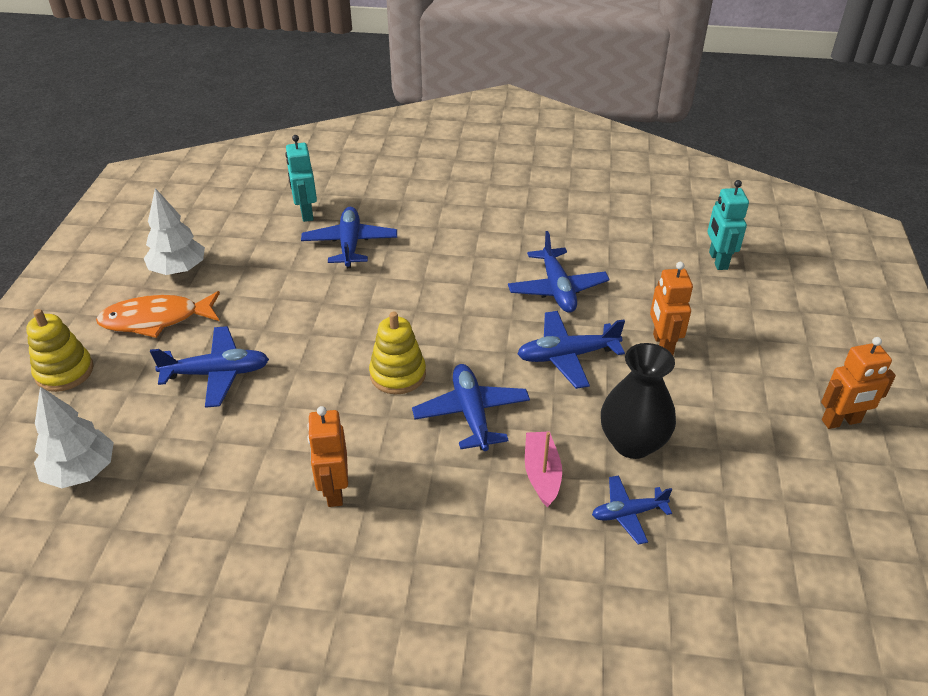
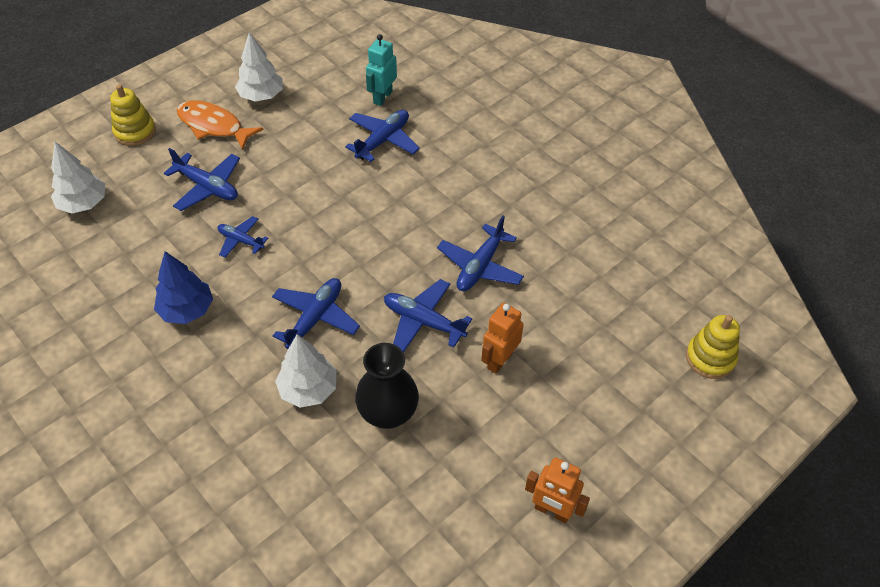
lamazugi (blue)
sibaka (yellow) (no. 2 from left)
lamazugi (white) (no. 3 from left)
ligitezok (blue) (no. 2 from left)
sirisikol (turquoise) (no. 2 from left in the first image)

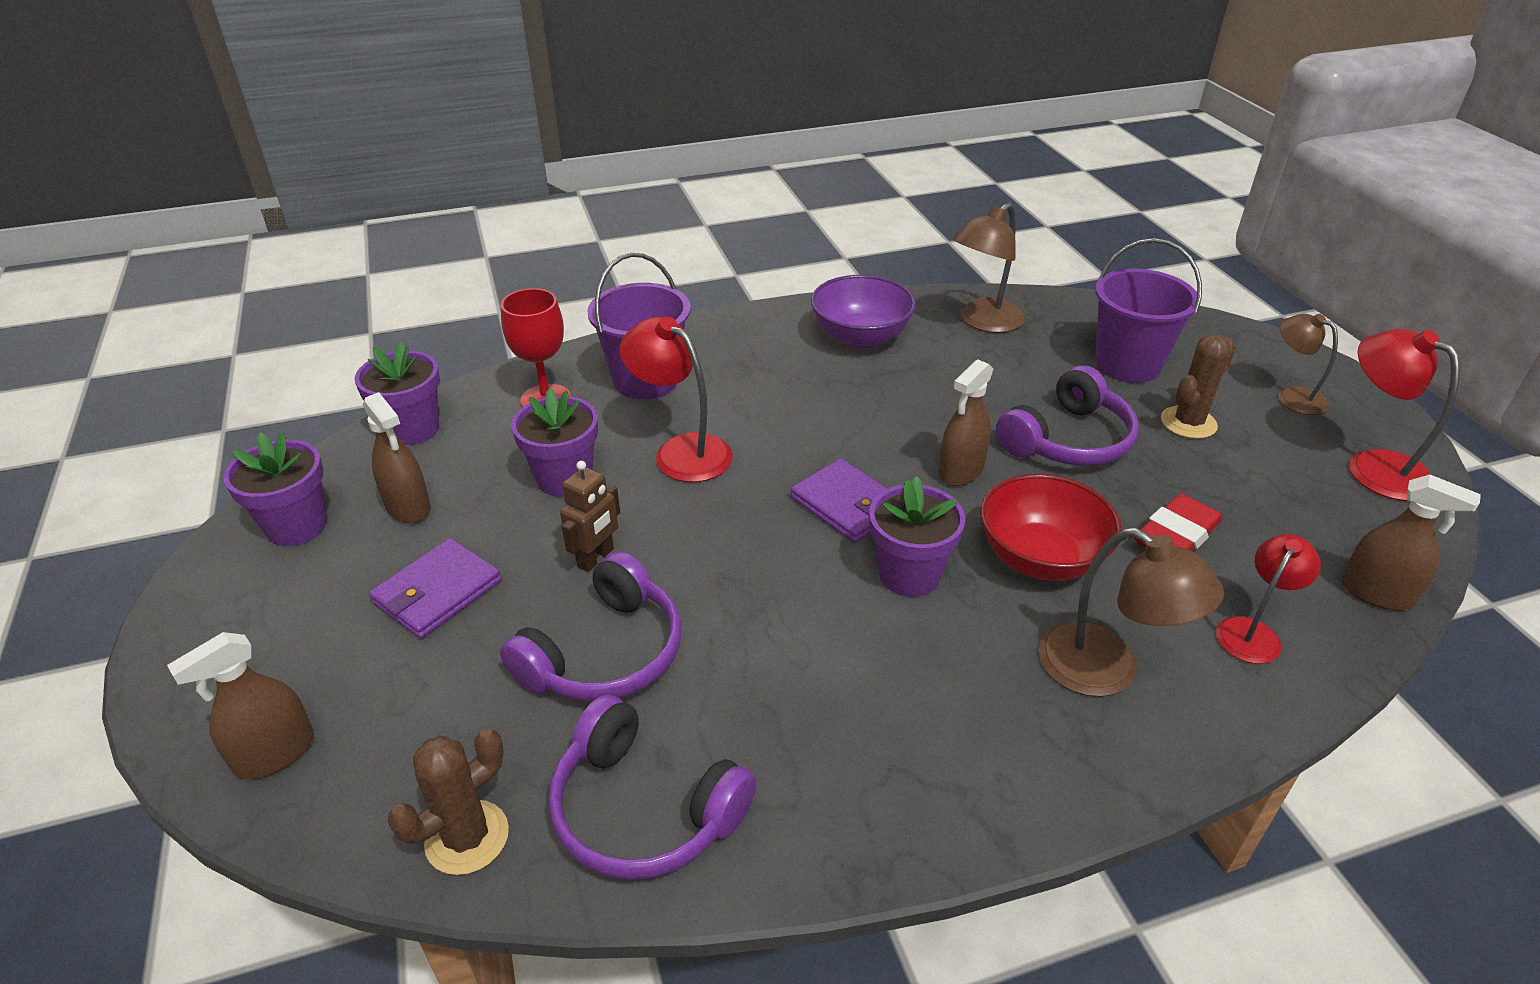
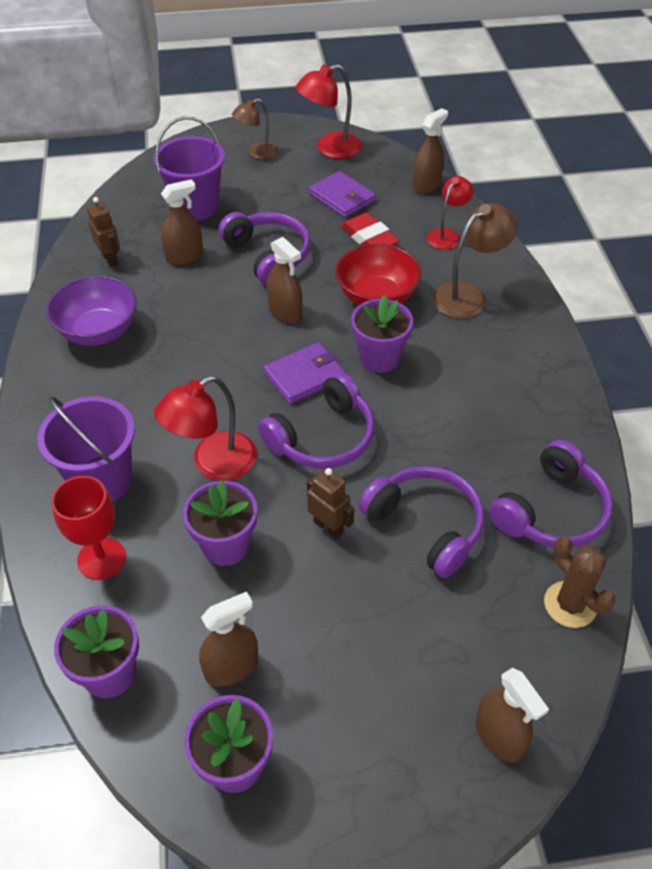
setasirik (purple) (no. 2 from left)
sirisikol (brown) (no. 1 from left)
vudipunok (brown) (no. 2 from left in the first image)
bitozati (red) (no. 3 from left)
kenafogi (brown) (no. 1 from left)
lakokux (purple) (no. 2 from left)

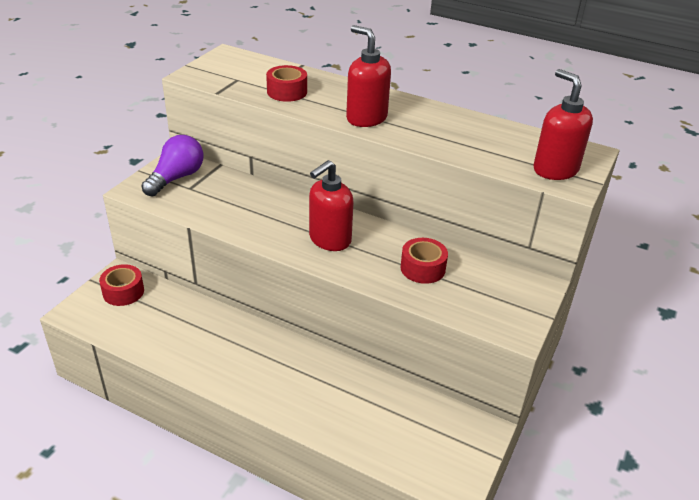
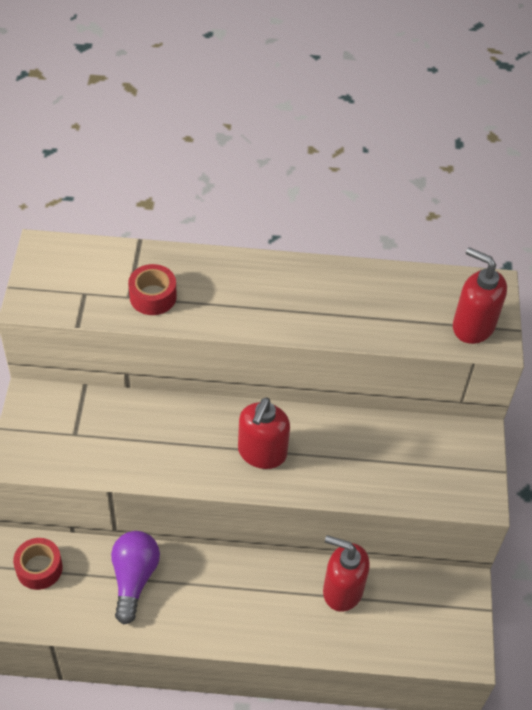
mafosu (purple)
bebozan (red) (no. 2 from left)
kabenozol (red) (no. 3 from left in the first image)

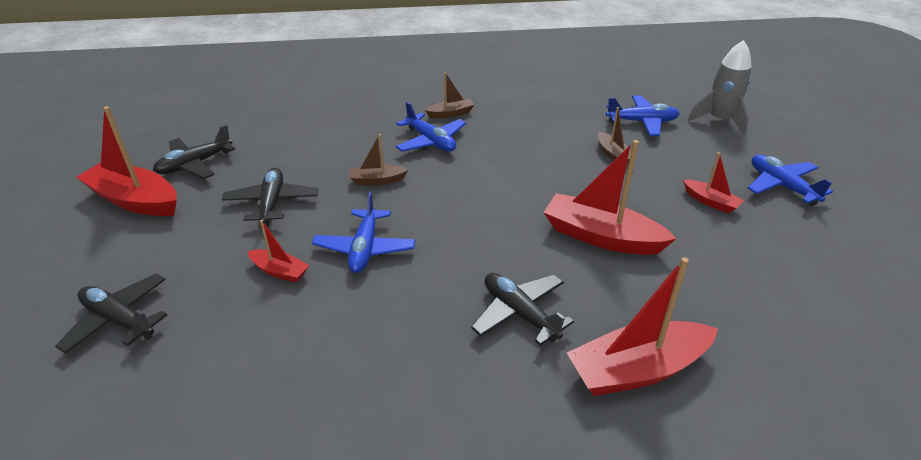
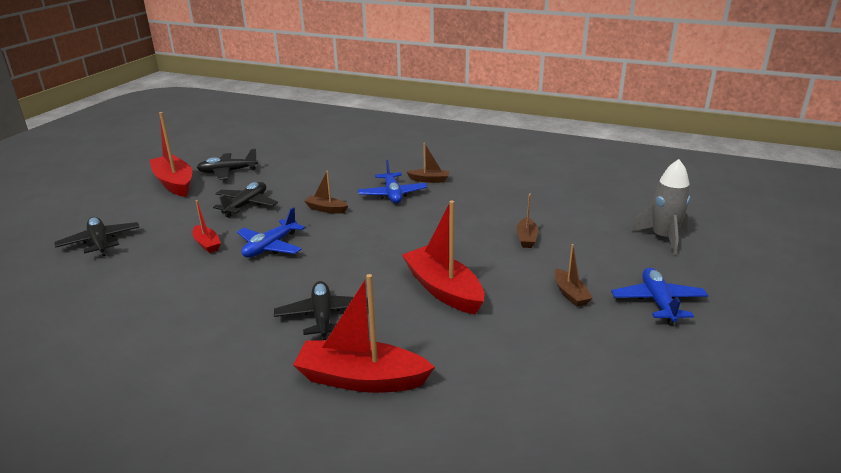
ligitezok (blue) (no. 3 from left in the first image)
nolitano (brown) (no. 4 from left)

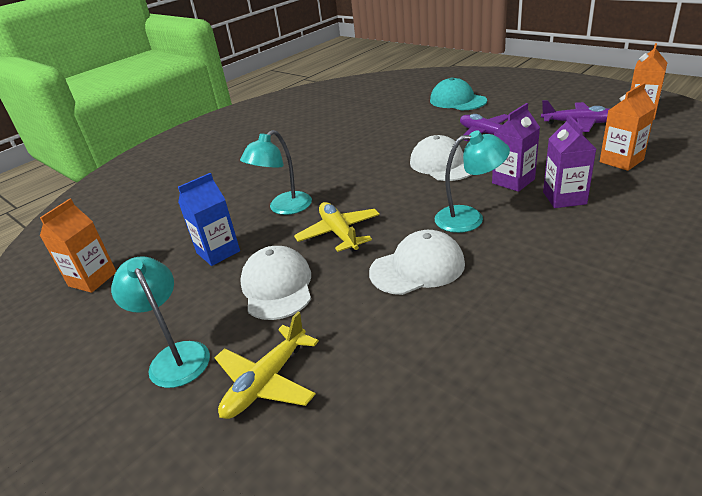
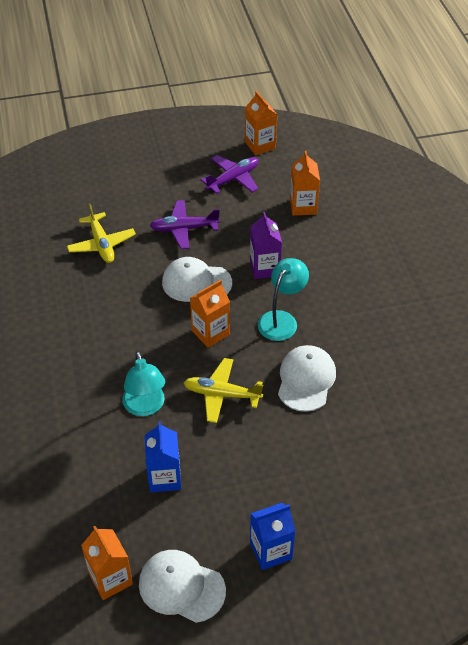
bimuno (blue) (no. 2 from left)
ligitezok (yellow) (no. 1 from left)
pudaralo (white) (no. 1 from left)
pudaralo (turquoise)
bimuno (purple) (no. 2 from left in the first image)
bimuno (orange) (no. 2 from left)

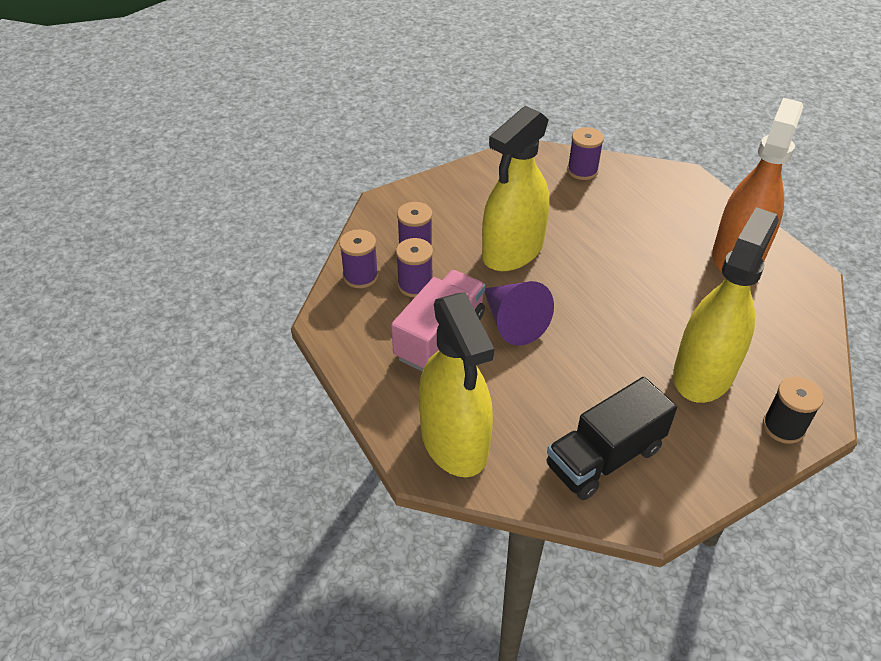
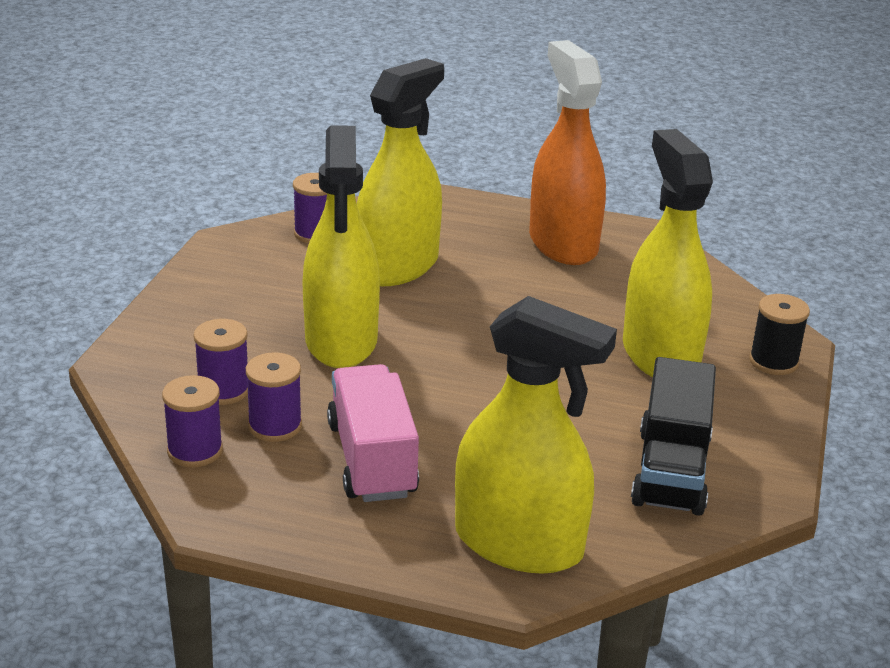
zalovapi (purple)
kenafogi (yellow) (no. 2 from left)

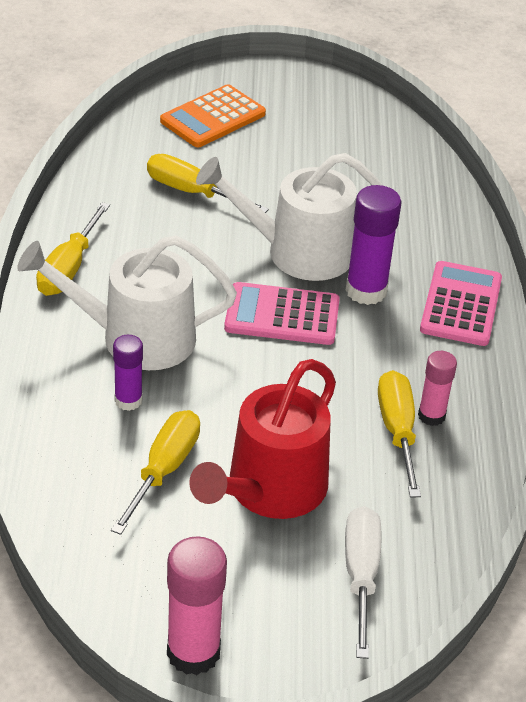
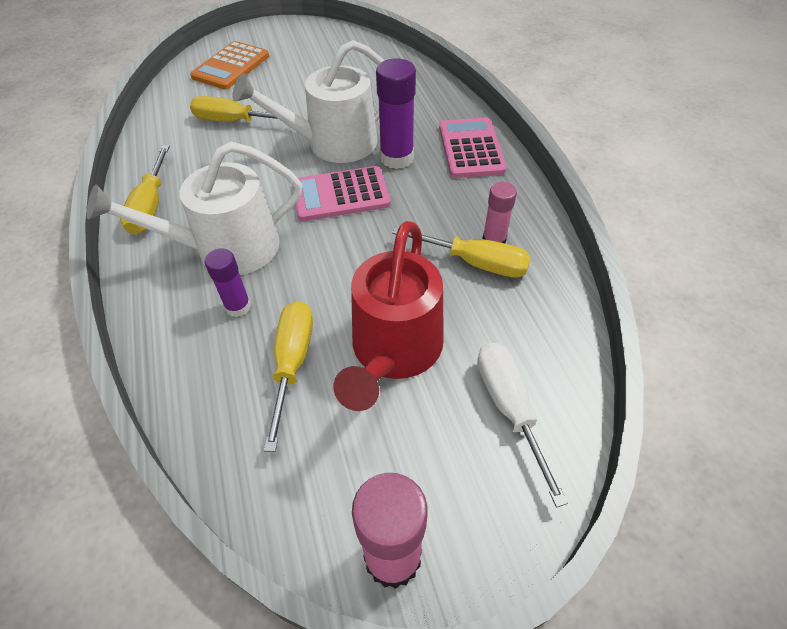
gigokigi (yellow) (no. 4 from left)

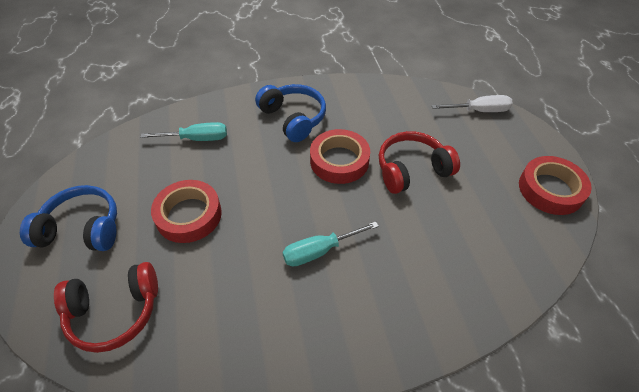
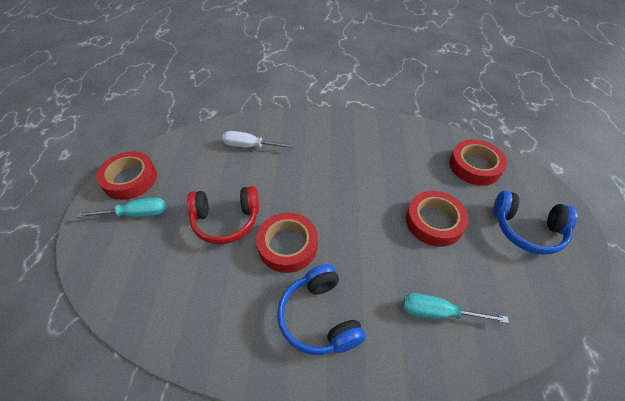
kabenozol (red) (no. 4 from left)
gigokigi (turquoise) (no. 1 from left)
gigokigi (white)

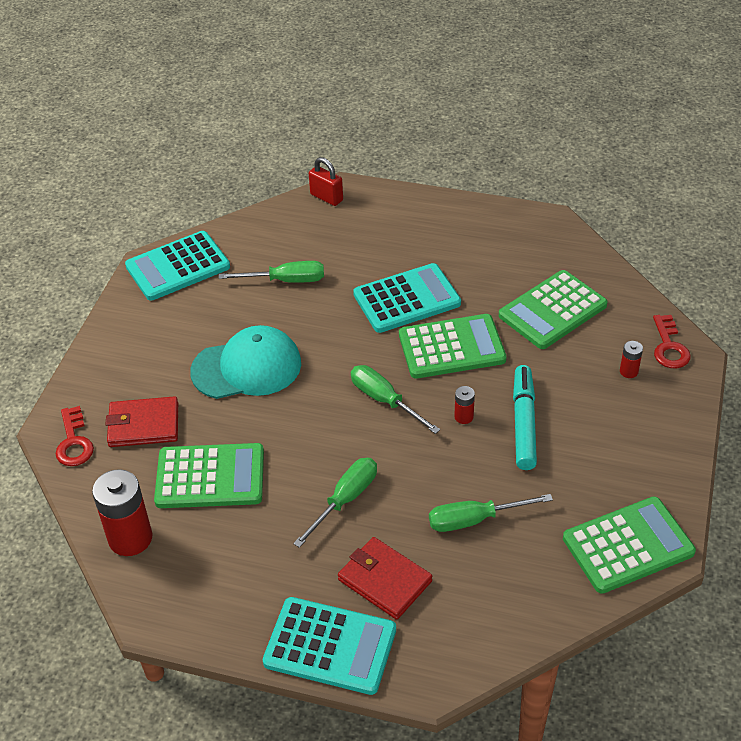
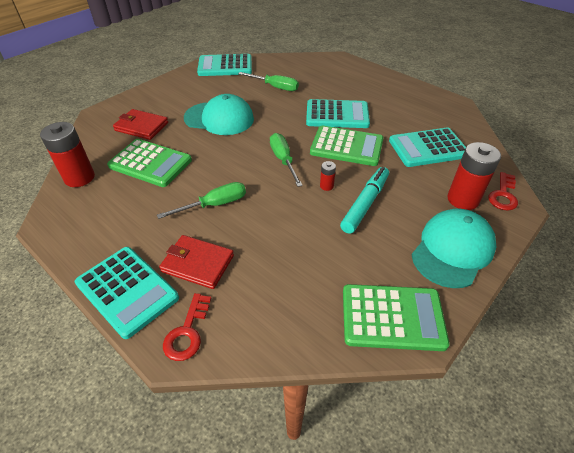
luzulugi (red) (no. 1 from left)
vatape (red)
setasirik (red) (no. 2 from left)
gigokigi (green) (no. 4 from left in the first image)
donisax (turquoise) (no. 4 from left)
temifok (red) (no. 3 from left)
pudaralo (turquoise) (no. 2 from left)

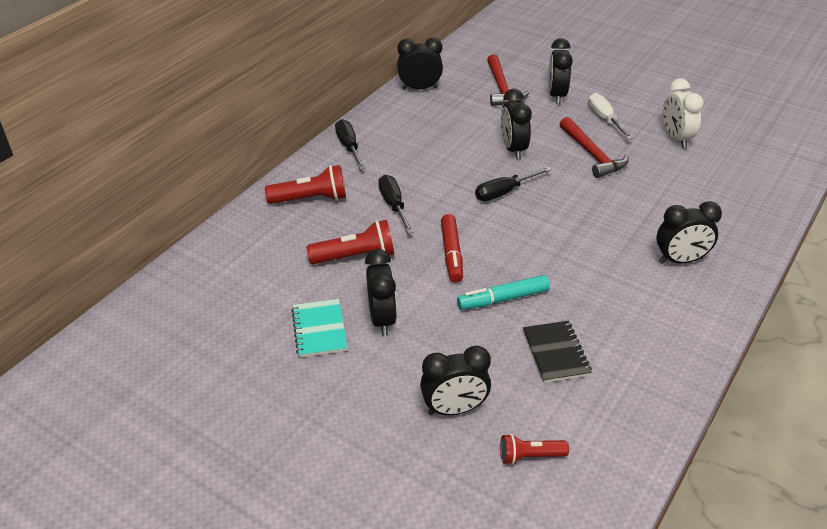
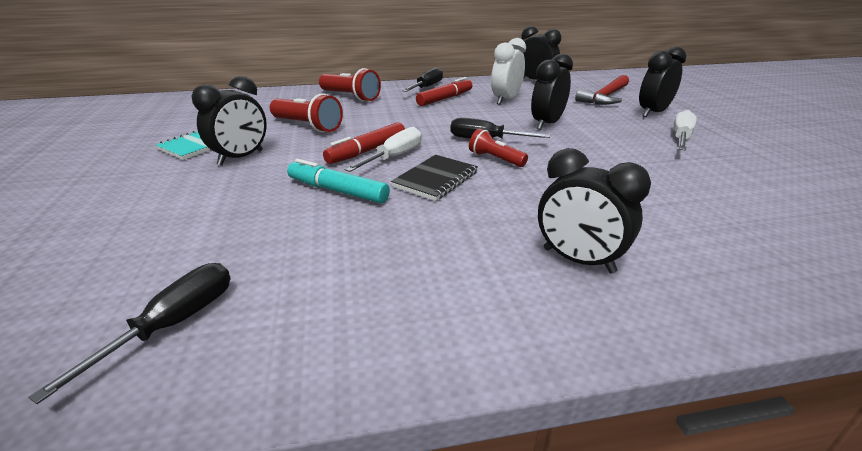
gigokigi (black) (no. 1 from left)
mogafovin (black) (no. 3 from left in the first image)
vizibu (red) (no. 3 from left)
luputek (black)
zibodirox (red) (no. 2 from left in the first image)
mogafovin (white)
gigokigi (white) (no. 1 from left)
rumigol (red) (no. 2 from left)

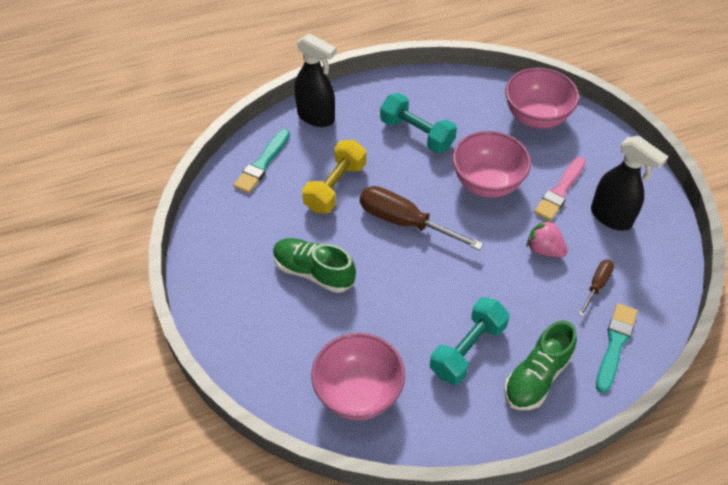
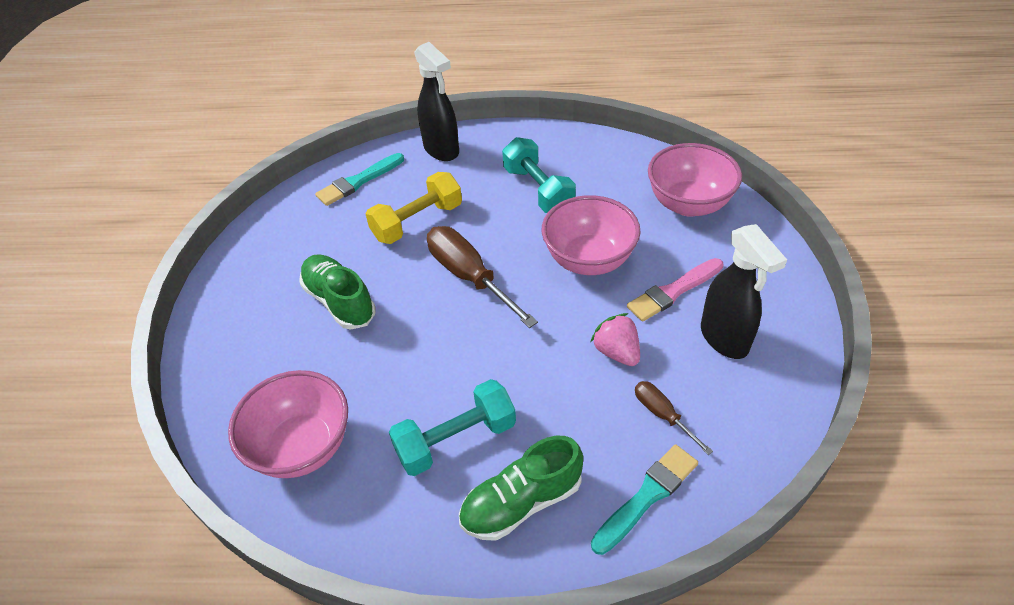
gigokigi (brown) (no. 2 from left)

